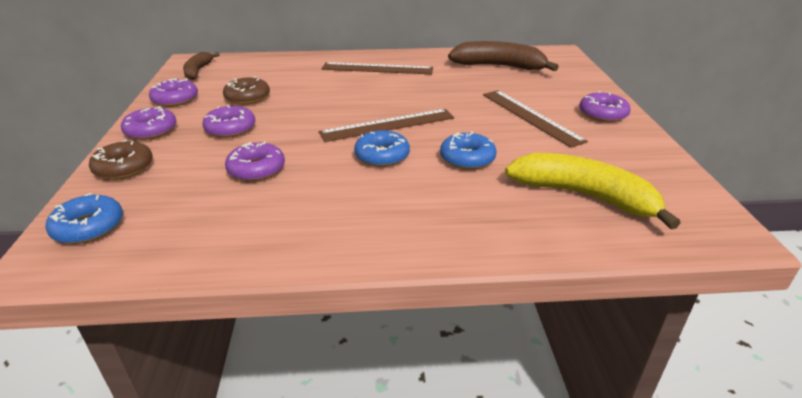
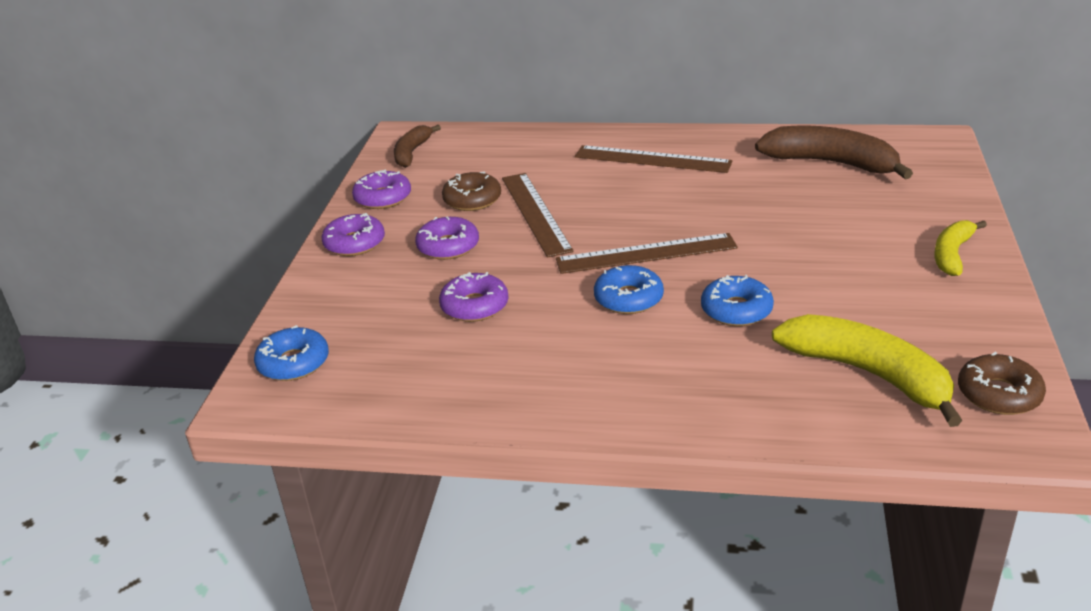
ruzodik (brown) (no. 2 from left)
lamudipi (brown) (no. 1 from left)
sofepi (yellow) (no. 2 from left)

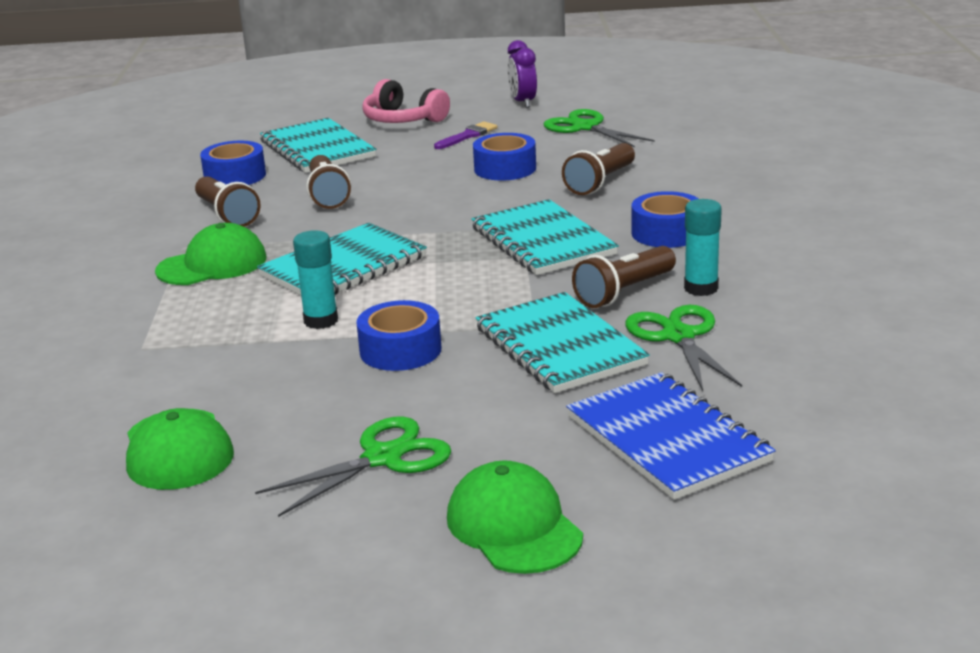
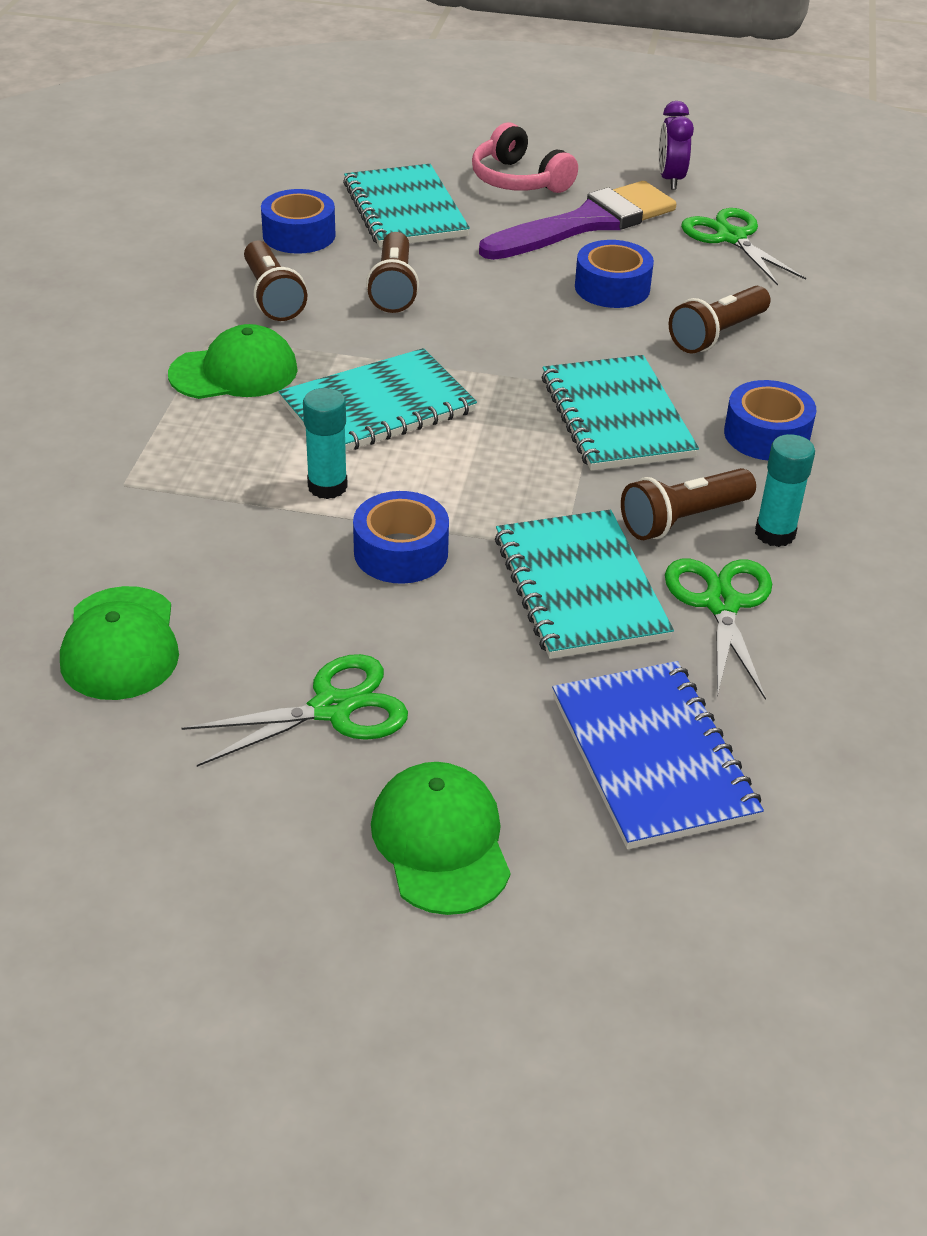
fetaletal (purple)

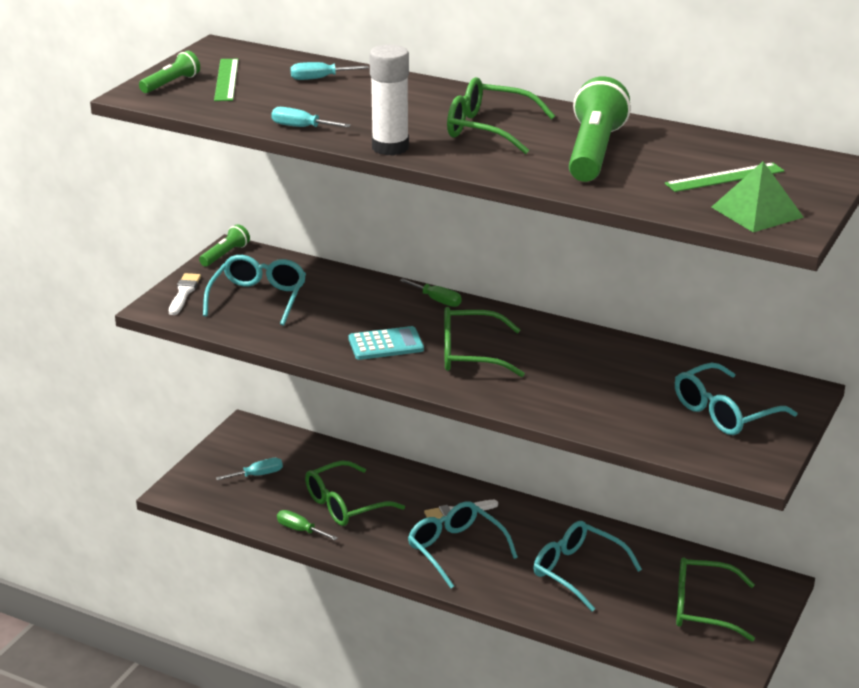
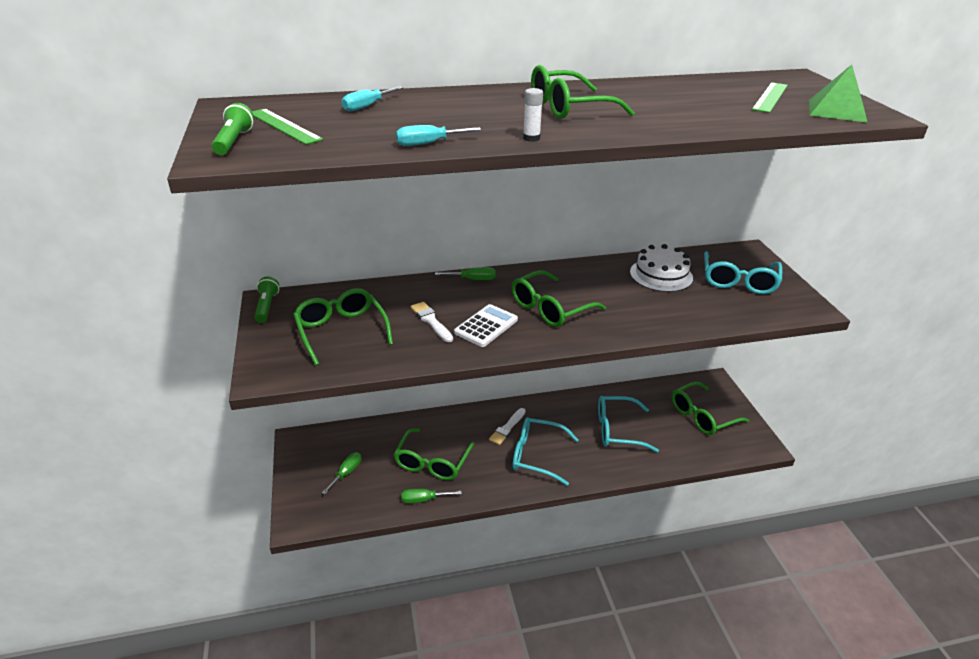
fetaletal (white) (no. 1 from left)
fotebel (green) (no. 1 from left)
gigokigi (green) (no. 1 from left)
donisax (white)
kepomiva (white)
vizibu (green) (no. 3 from left in the first image)
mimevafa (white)

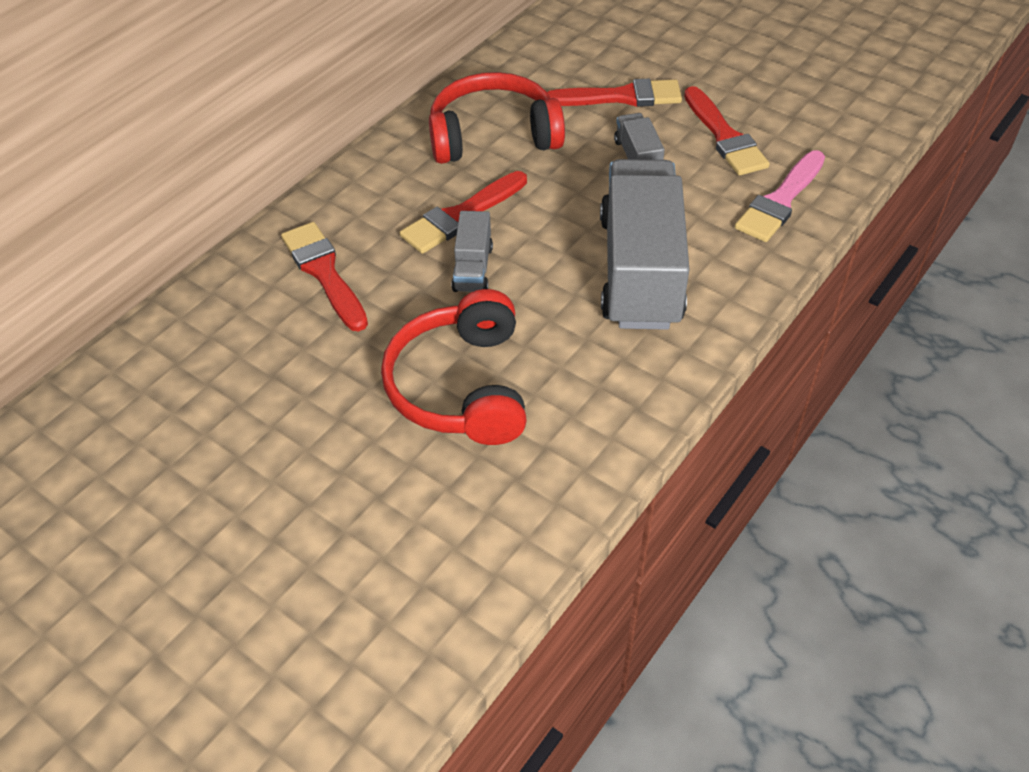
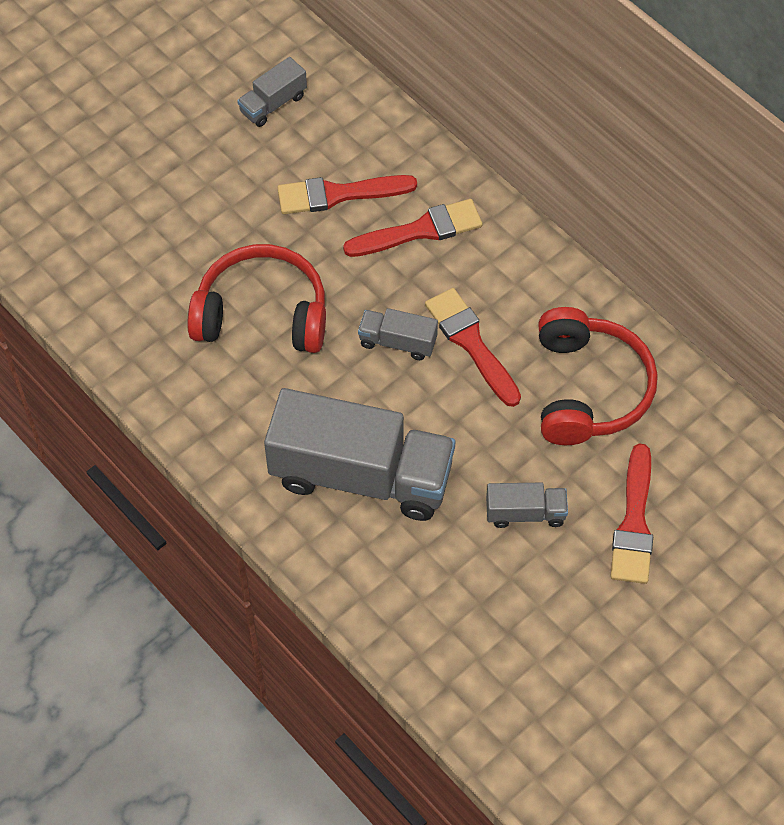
fetaletal (red) (no. 1 from left)
fetaletal (pink)
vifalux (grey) (no. 1 from left)

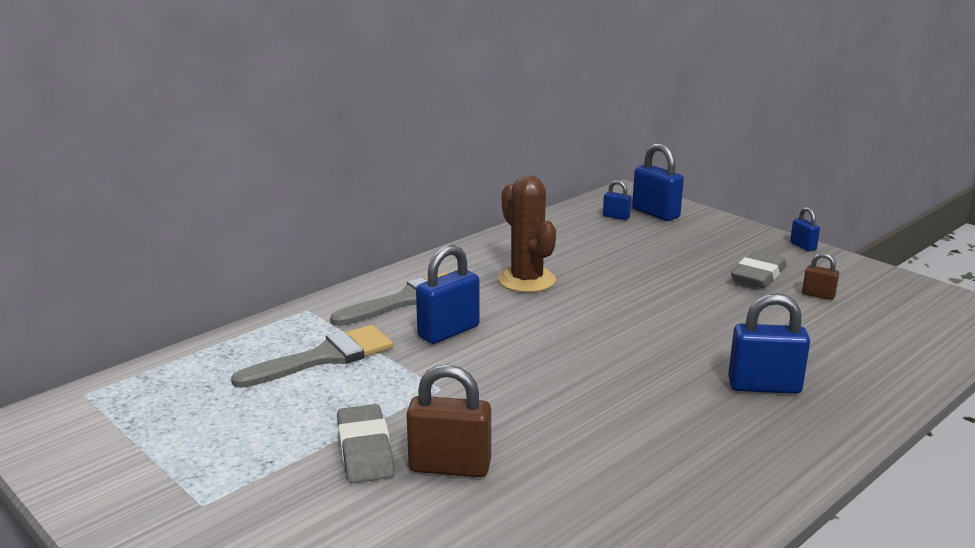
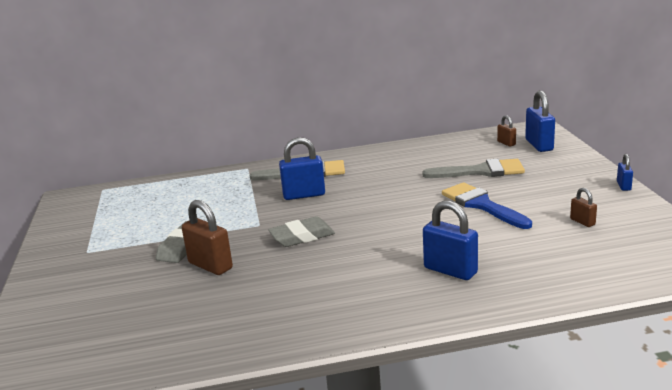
fetaletal (grey) (no. 2 from left)
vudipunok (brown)
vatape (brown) (no. 2 from left)
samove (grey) (no. 2 from left)
fetaletal (blue)

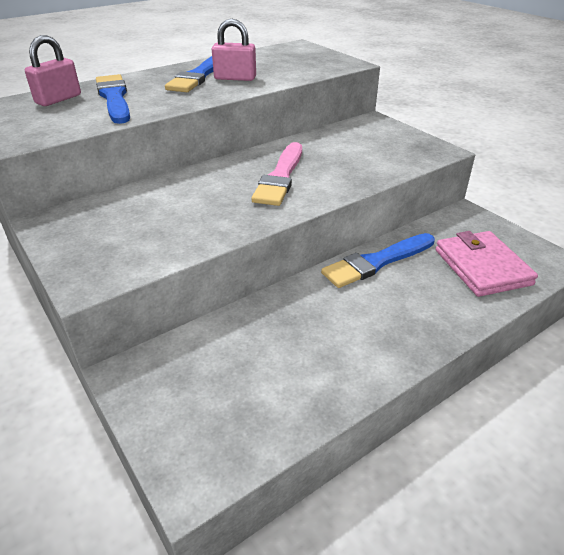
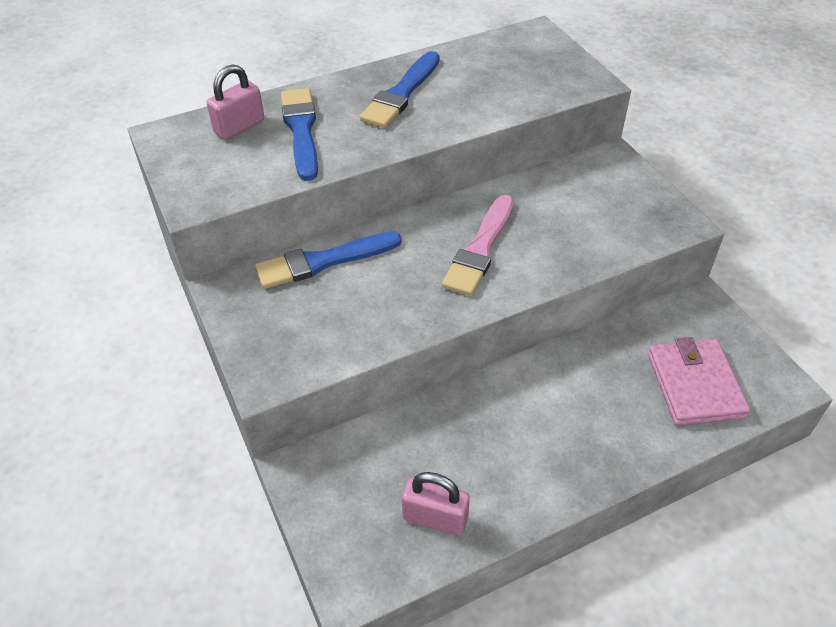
vatape (pink) (no. 2 from left)
fetaletal (blue) (no. 2 from left)

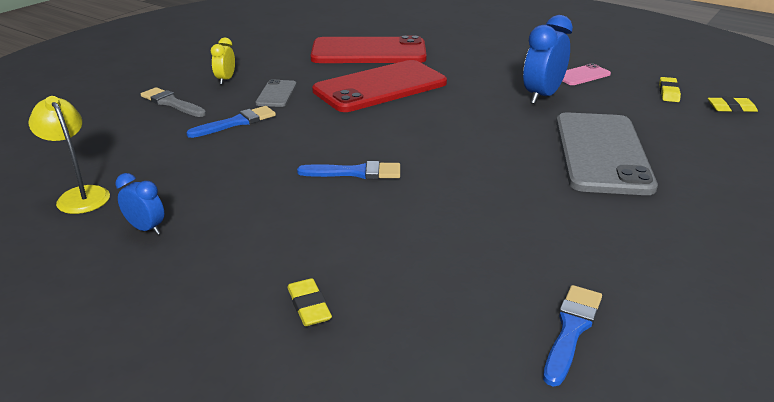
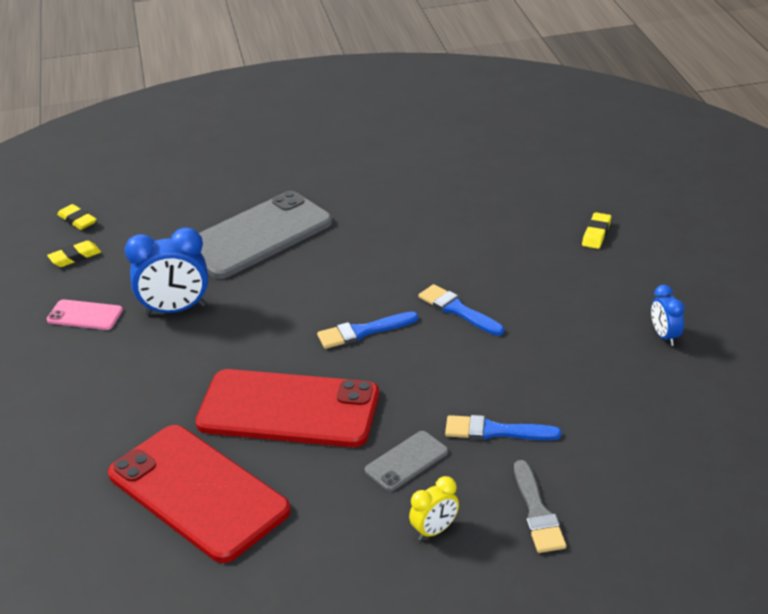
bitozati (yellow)
fetaletal (blue) (no. 1 from left)

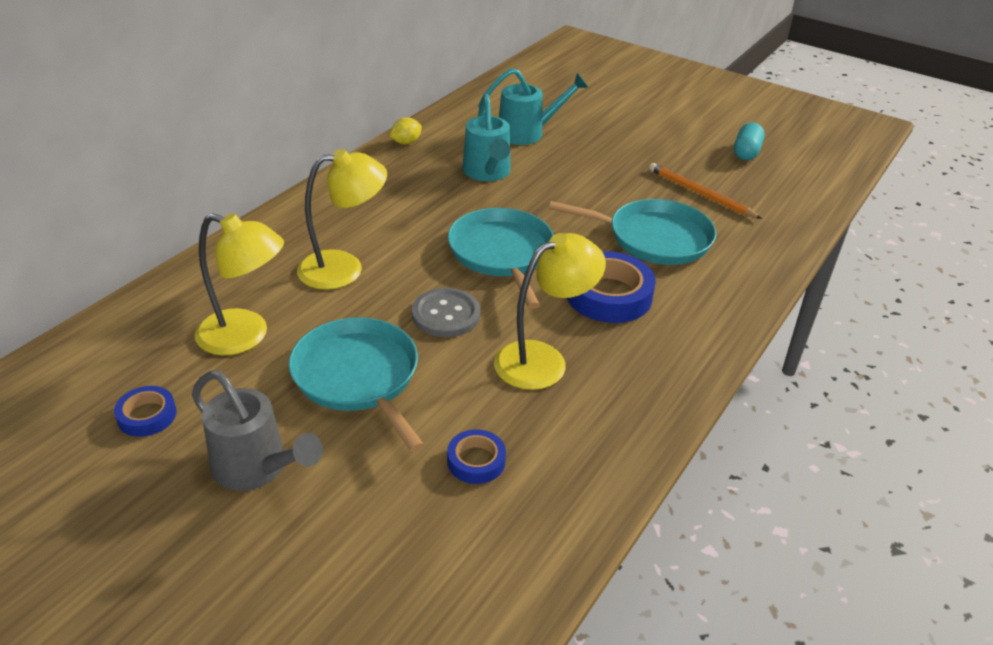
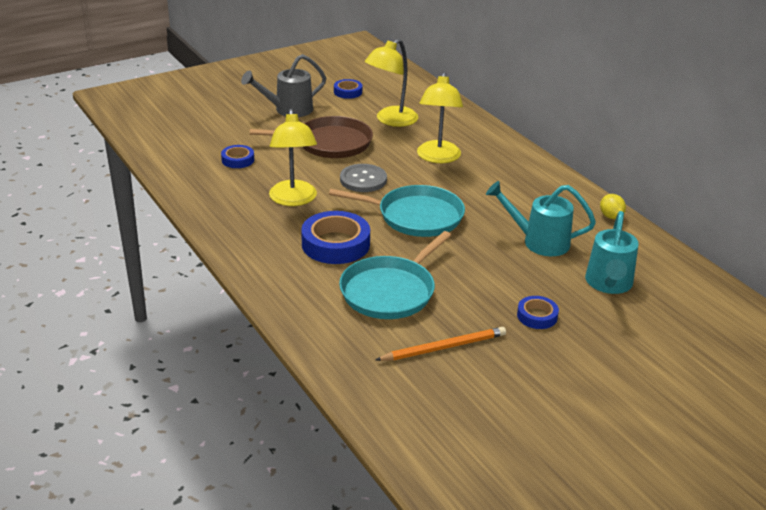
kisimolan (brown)
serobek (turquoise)
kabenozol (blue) (no. 4 from left)

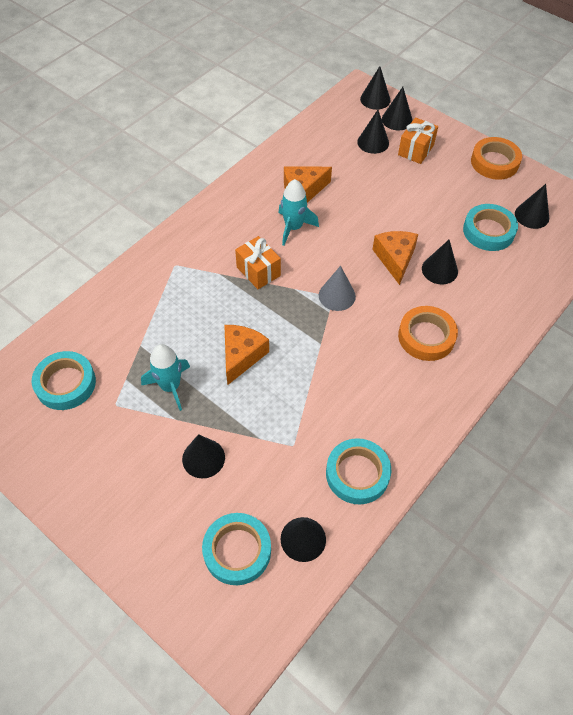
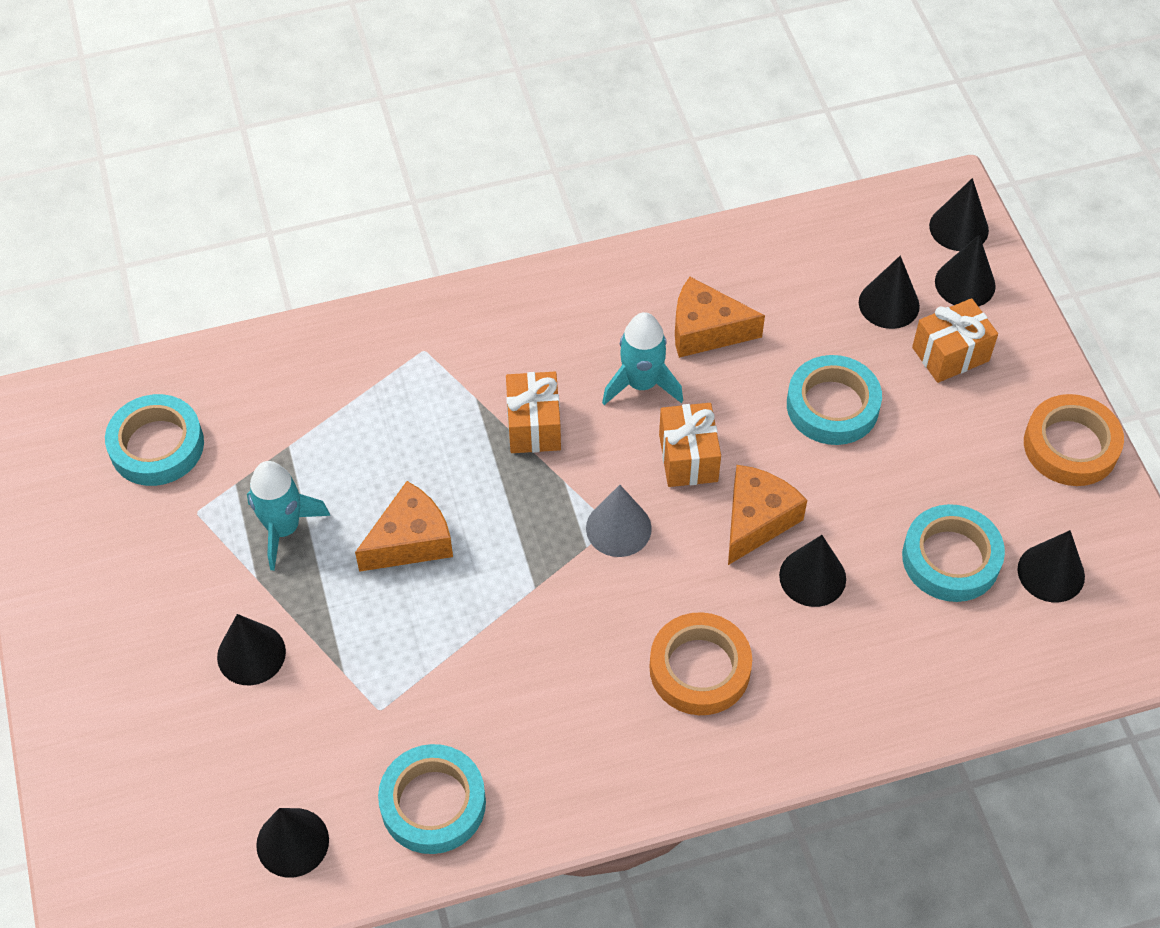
kabenozol (turquoise) (no. 3 from left)
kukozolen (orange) (no. 2 from left)

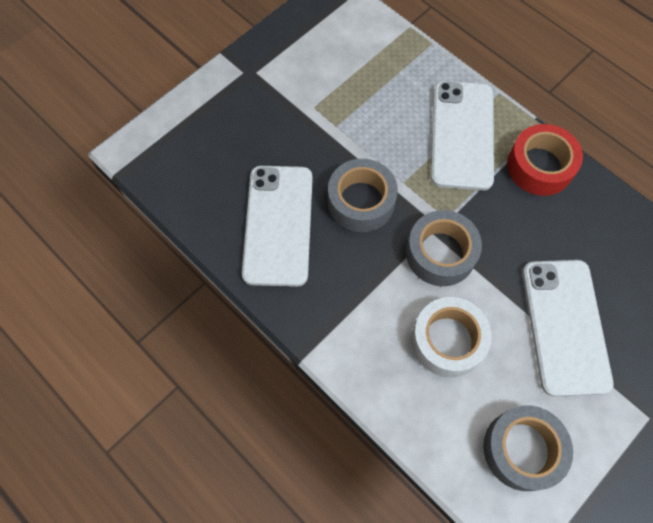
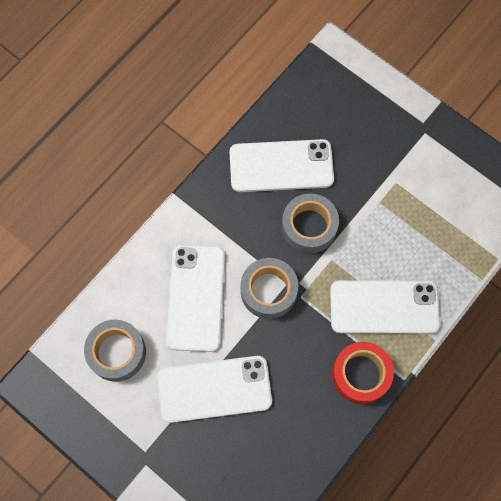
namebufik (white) (no. 1 from left)

